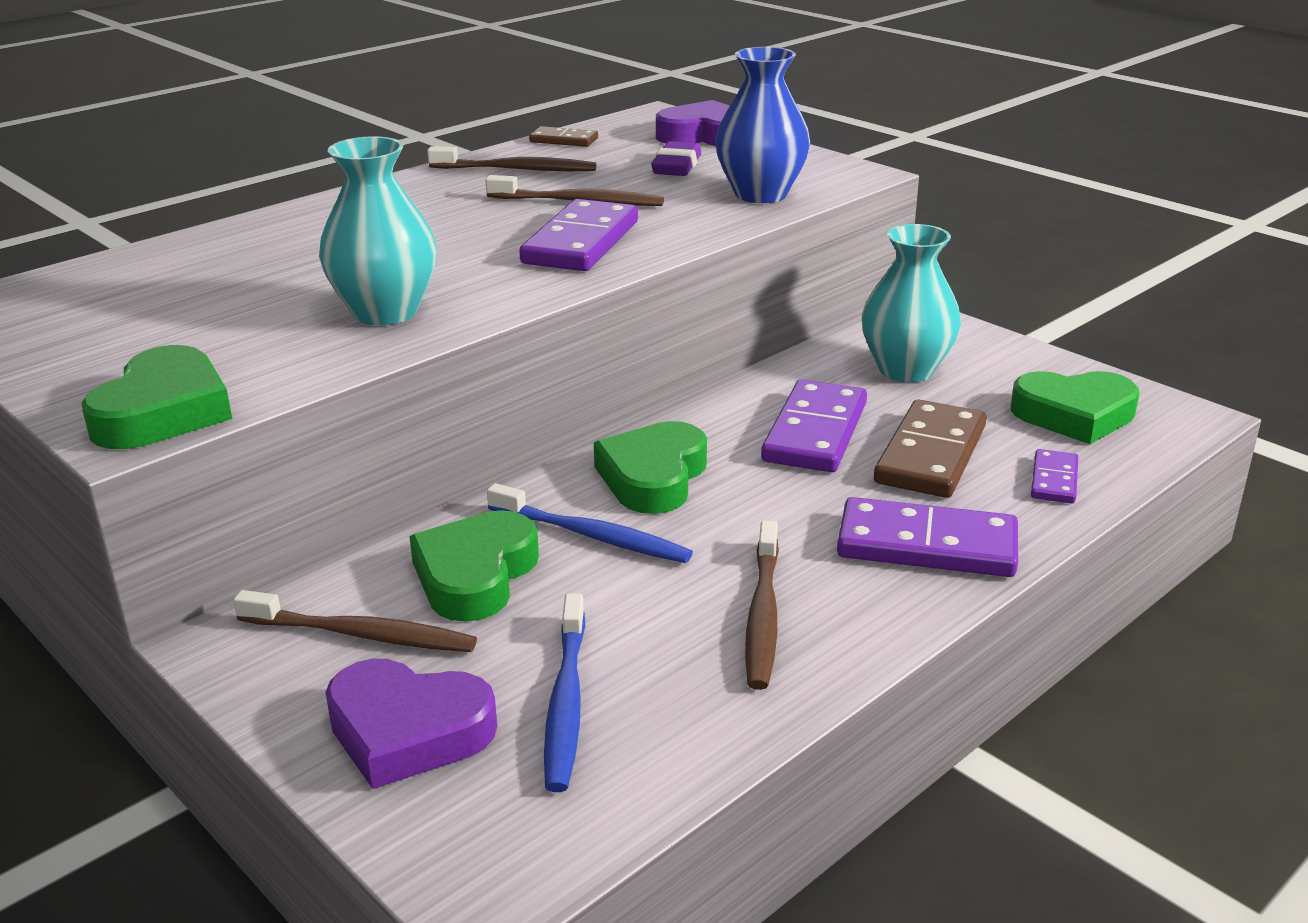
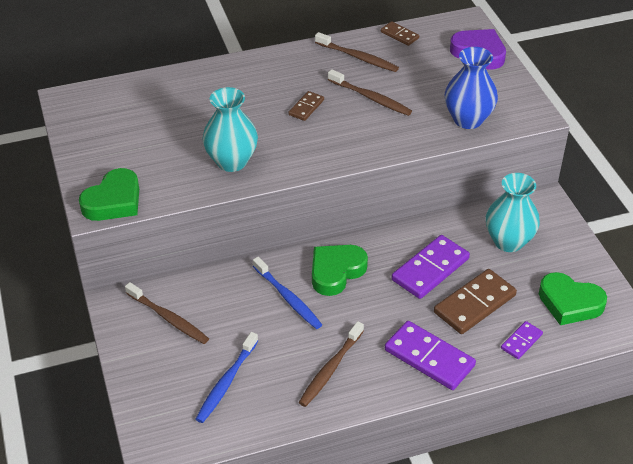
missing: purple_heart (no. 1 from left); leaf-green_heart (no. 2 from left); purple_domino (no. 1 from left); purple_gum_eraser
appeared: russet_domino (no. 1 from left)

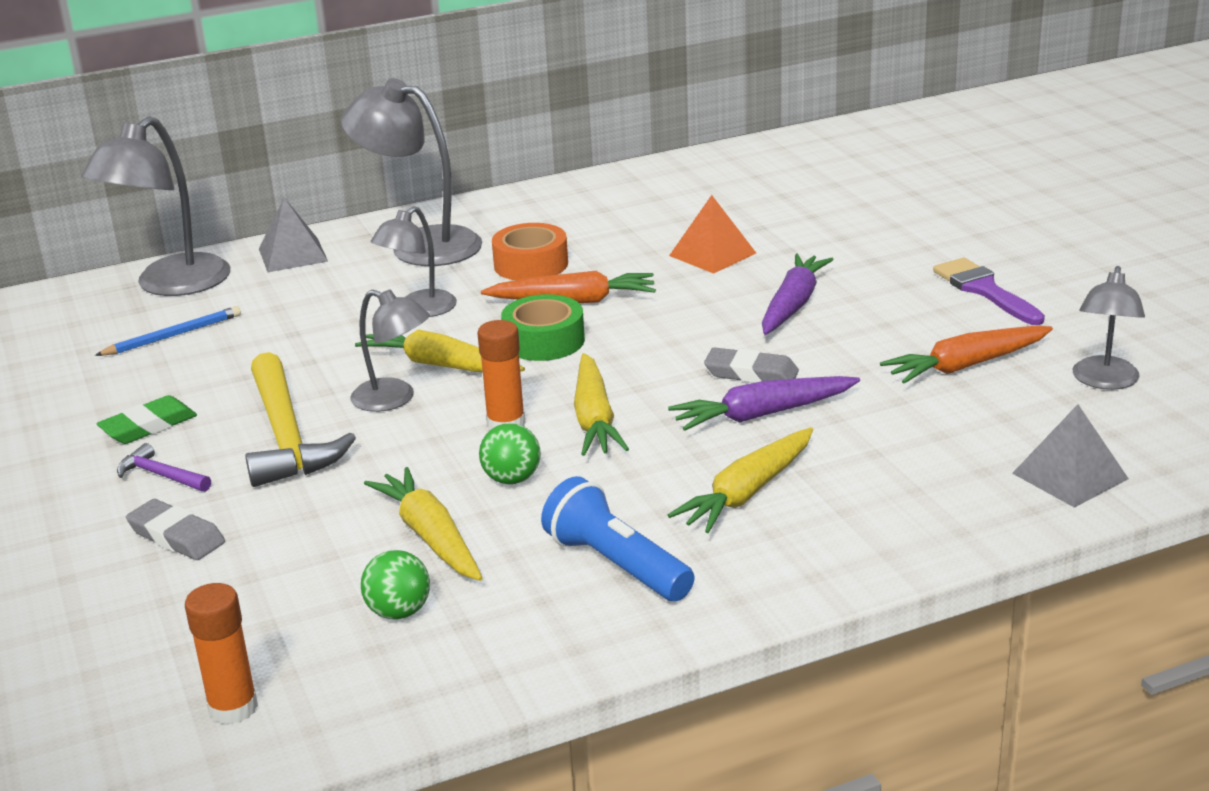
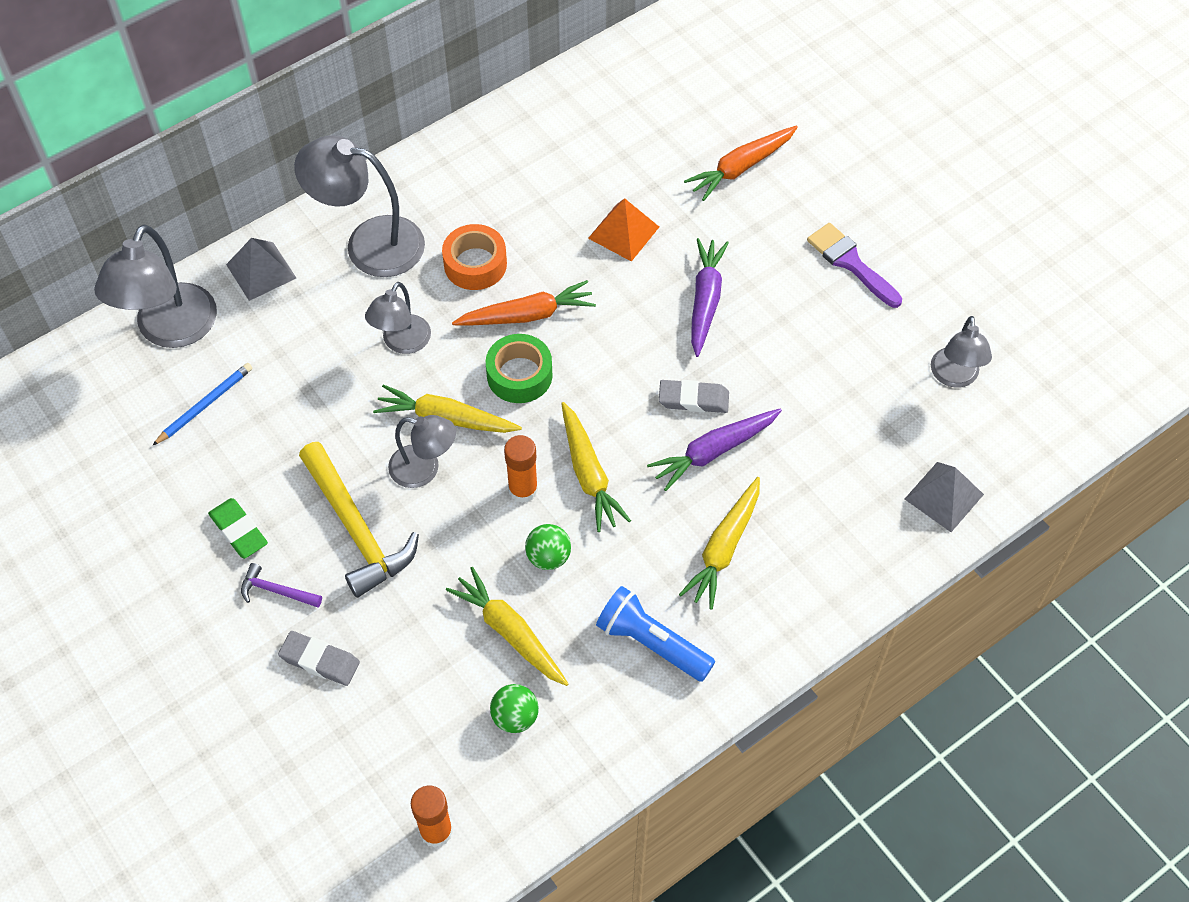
relocated: orange-coloured_root_vegetable (no. 2 from left)
spun: leaf-green_gum_eraser 75 degrees counterclockwise

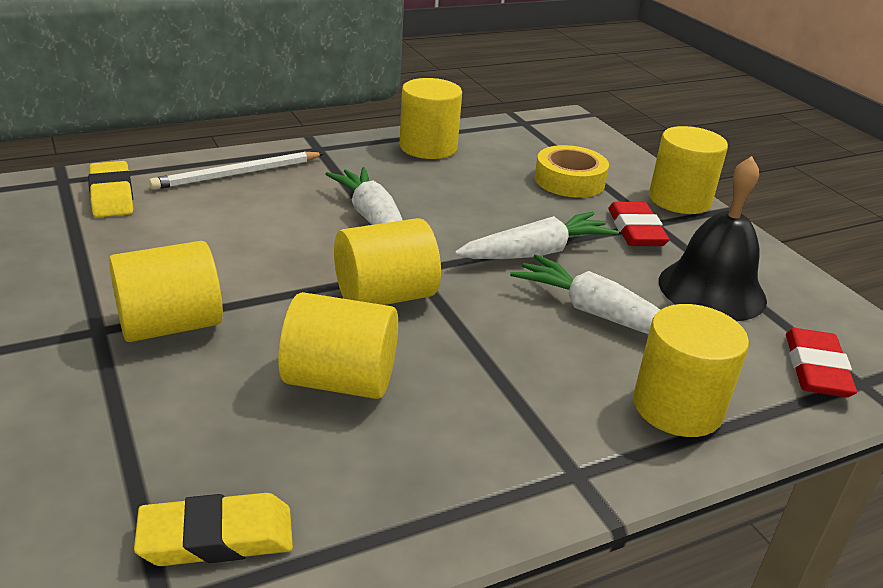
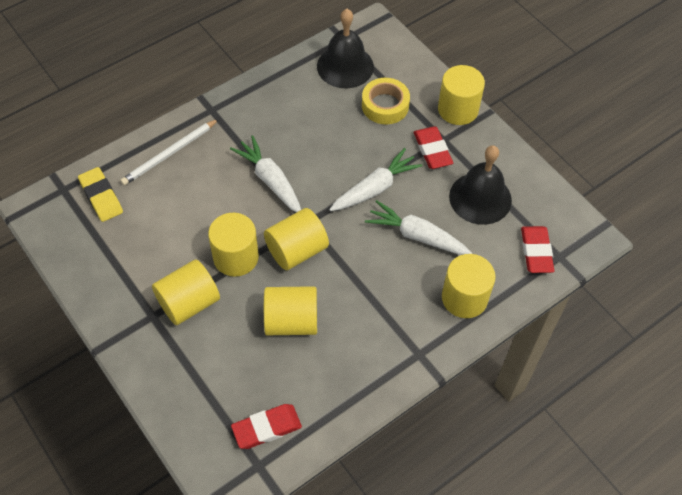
appeared: jet-black_bell (no. 1 from left)
relocated: bright_yellow_cylinder_shape (no. 4 from left in the first image) to bright_yellow_cylinder_shape (no. 2 from left)
colour: bright_yellow_gum_eraser (no. 2 from left) to scarlet_gum_eraser (no. 1 from left)

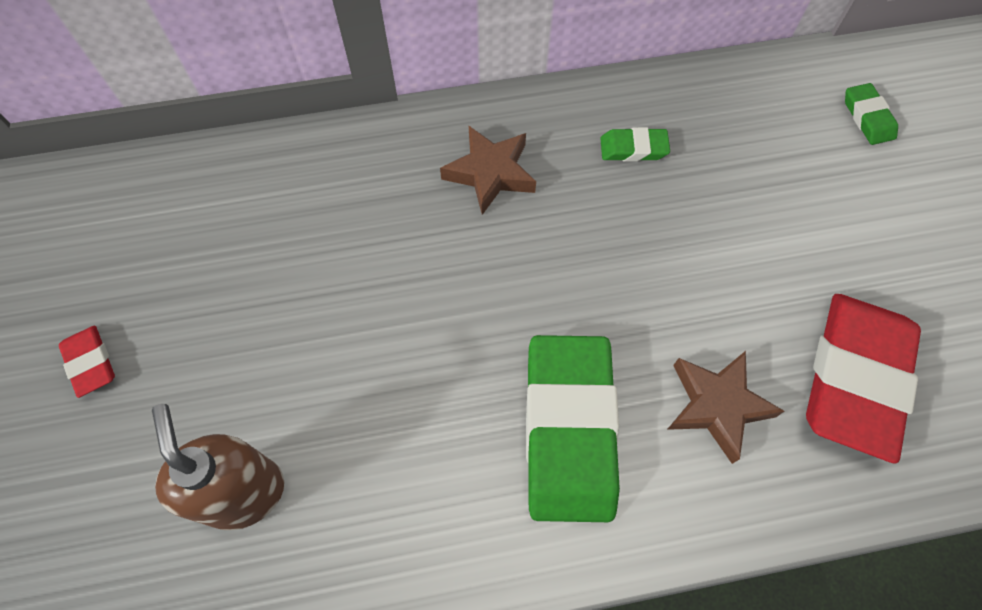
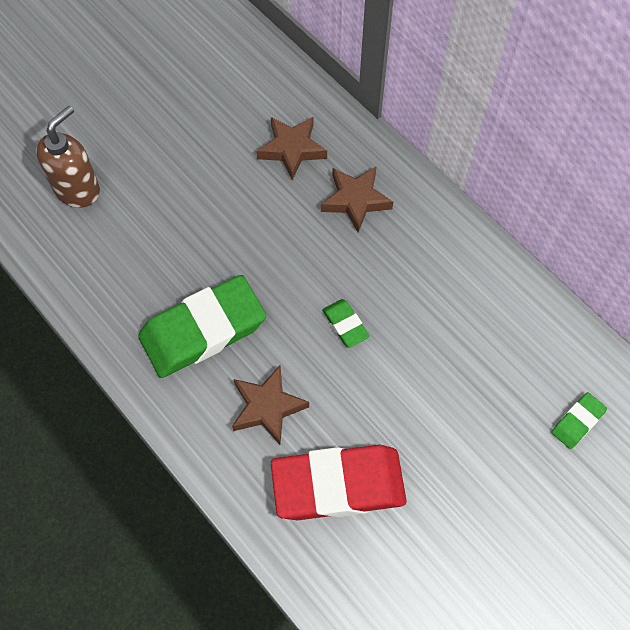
missing: scarlet_gum_eraser (no. 1 from left)
appeared: russet_five-pointed_star (no. 2 from left)
relocated: leaf-green_gum_eraser (no. 2 from left)

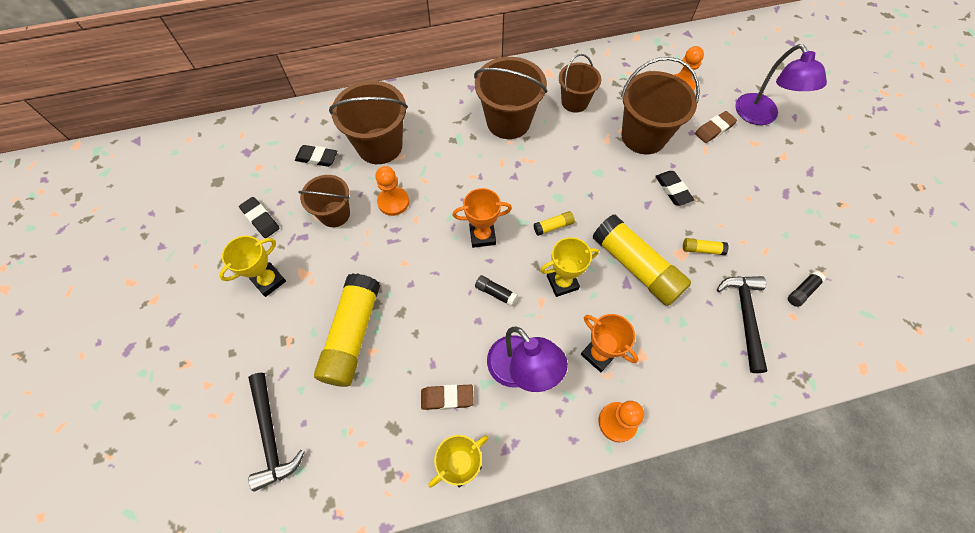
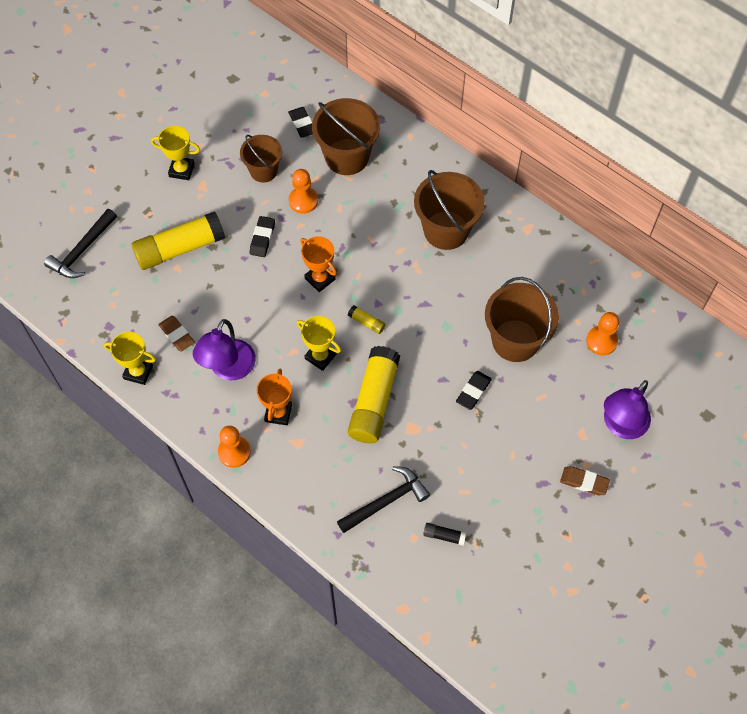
missing: jet-black_stick_of_glue (no. 1 from left); russet_pail (no. 4 from left); bright_yellow_stick_of_glue (no. 4 from left)
relocated: jet-black_gum_eraser (no. 1 from left); russet_gum_eraser (no. 2 from left)

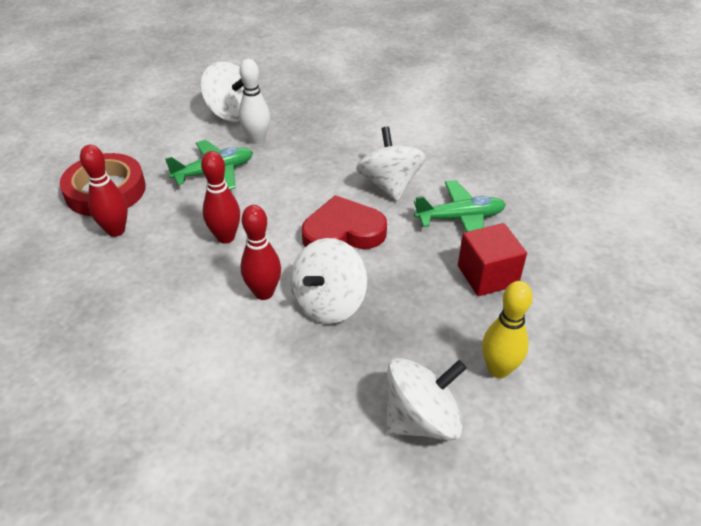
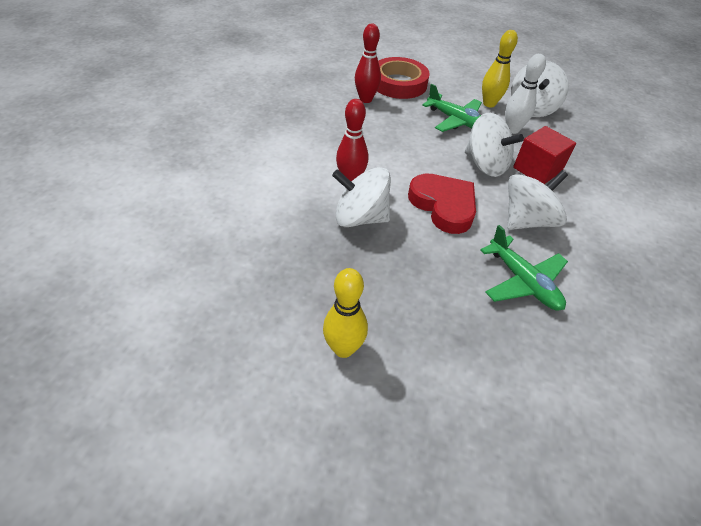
missing: scarlet_bowling_pin (no. 2 from left)
appeared: bright_yellow_bowling_pin (no. 2 from left)
relocated: pure_white_whirligig (no. 4 from left in the first image) to pure_white_whirligig (no. 2 from left); scarlet_block

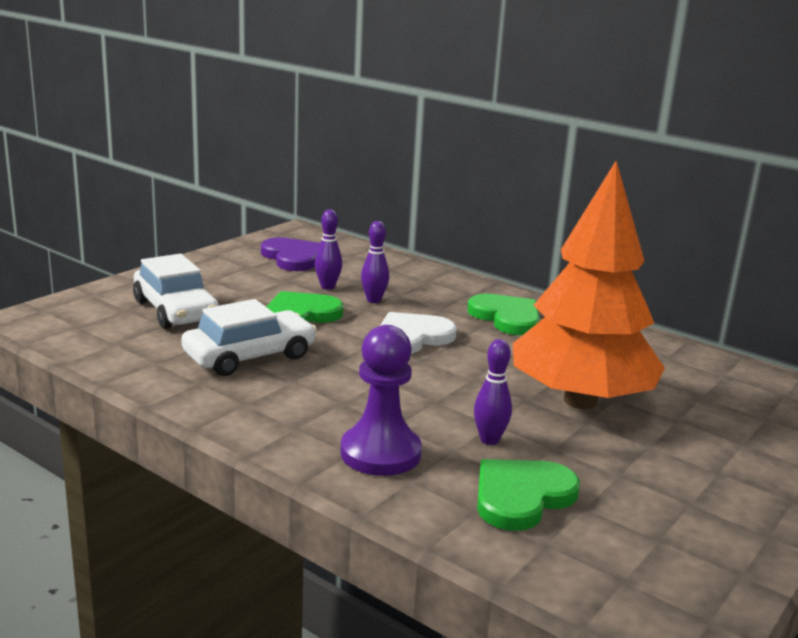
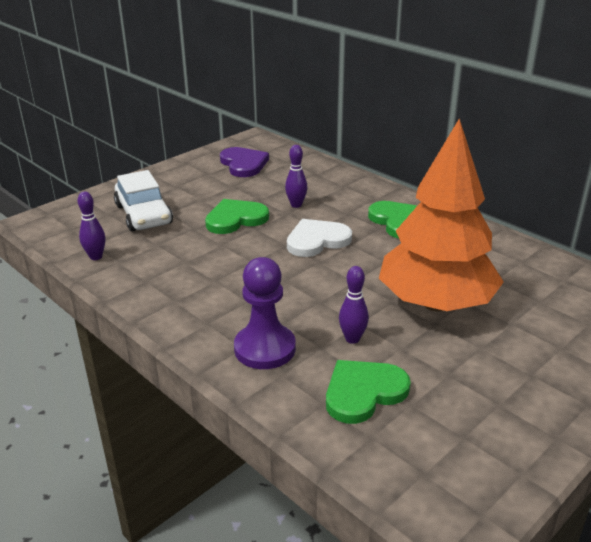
missing: pure_white_toy_car (no. 2 from left)
relocated: purple_bowling_pin (no. 1 from left)

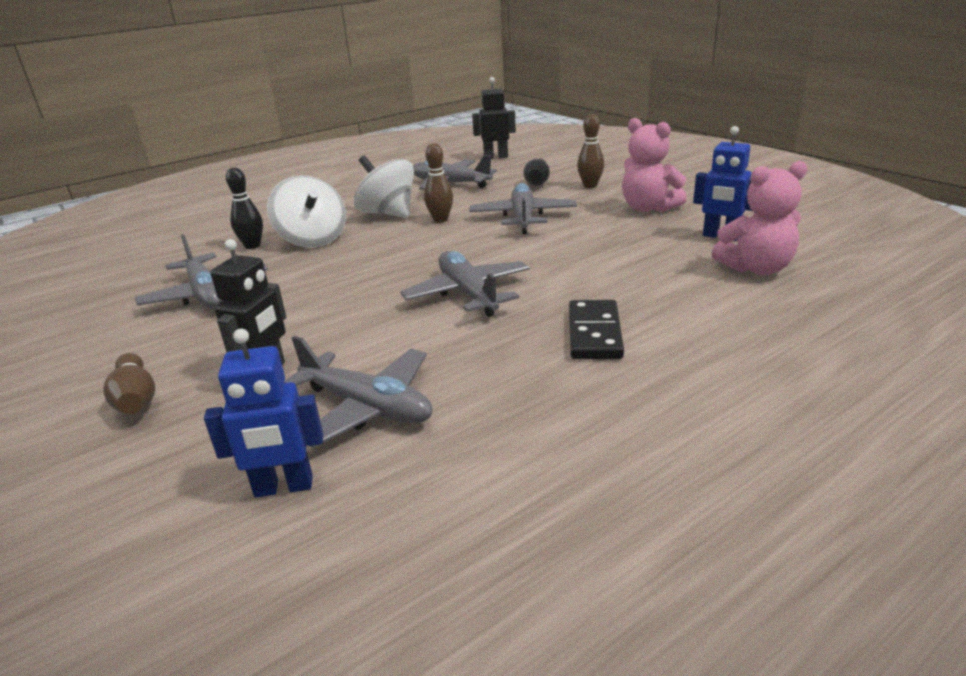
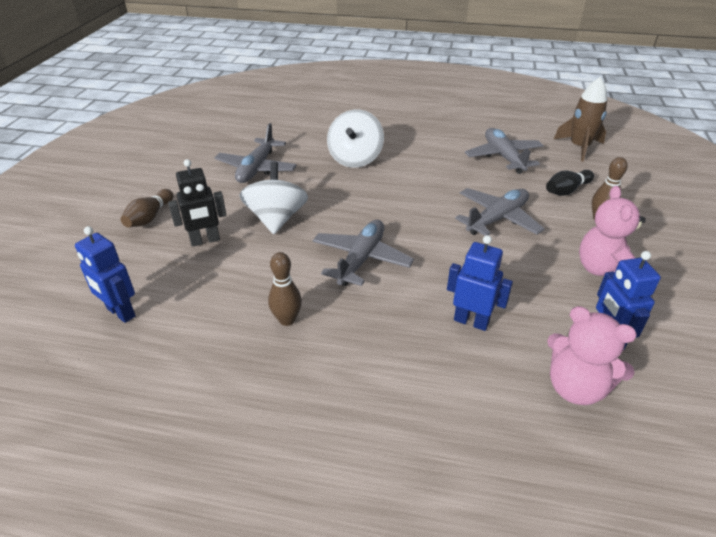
missing: jet-black_bowling_pin (no. 1 from left); ash-grey_plane (no. 2 from left); jet-black_domino
appeared: cobalt_robot_figure (no. 2 from left)
relocated: pure_white_whirligig (no. 2 from left in the first image) to pure_white_whirligig (no. 1 from left); russet_bowling_pin (no. 2 from left)
exchanged: jet-black_robot_figure (no. 2 from left) to russet_spaceship

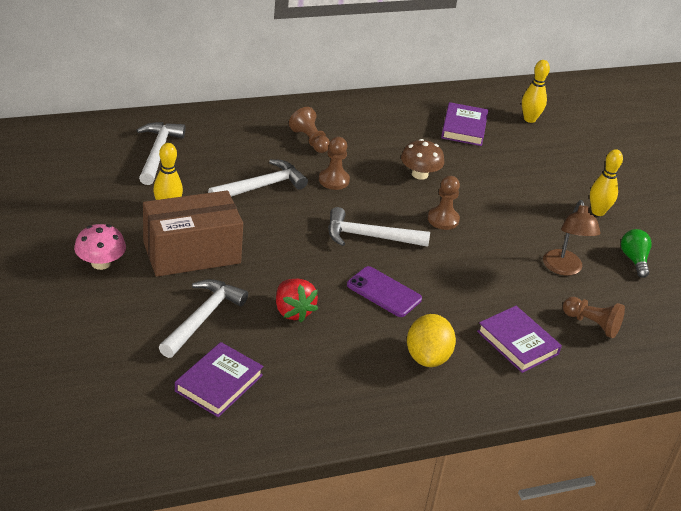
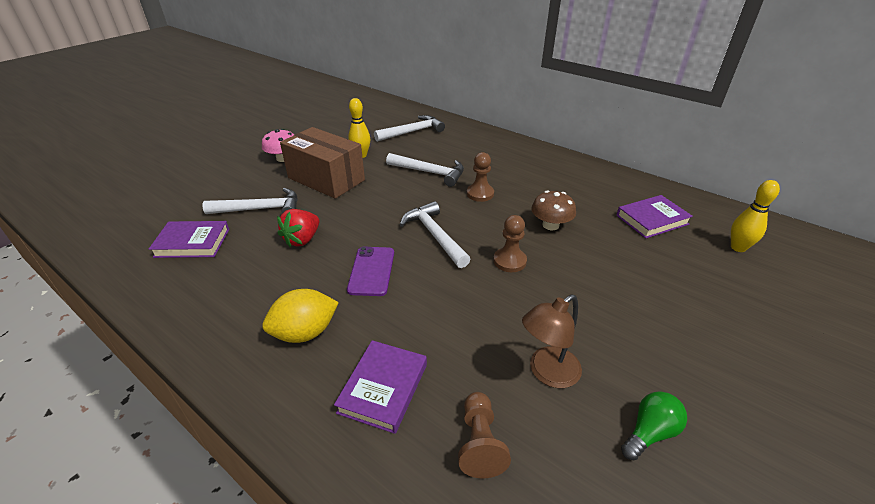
missing: russet_chess_pawn (no. 1 from left); bright_yellow_bowling_pin (no. 3 from left)

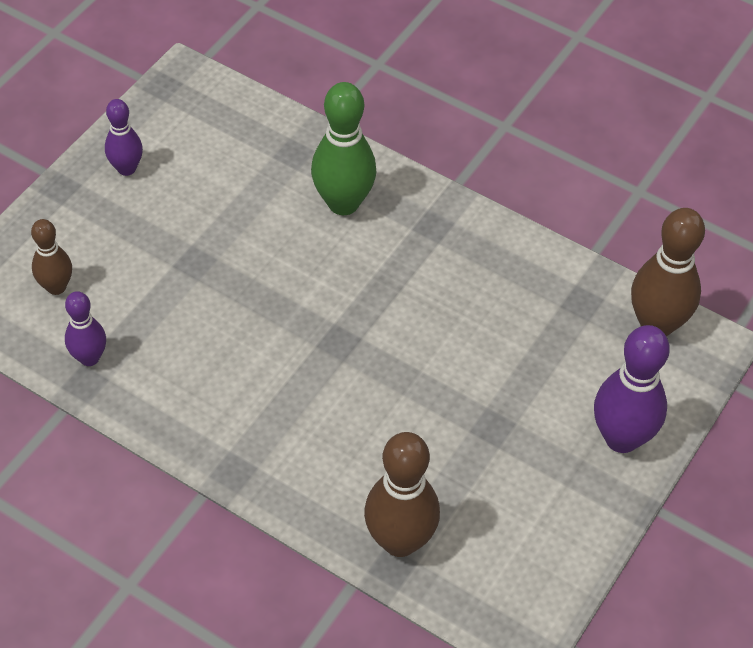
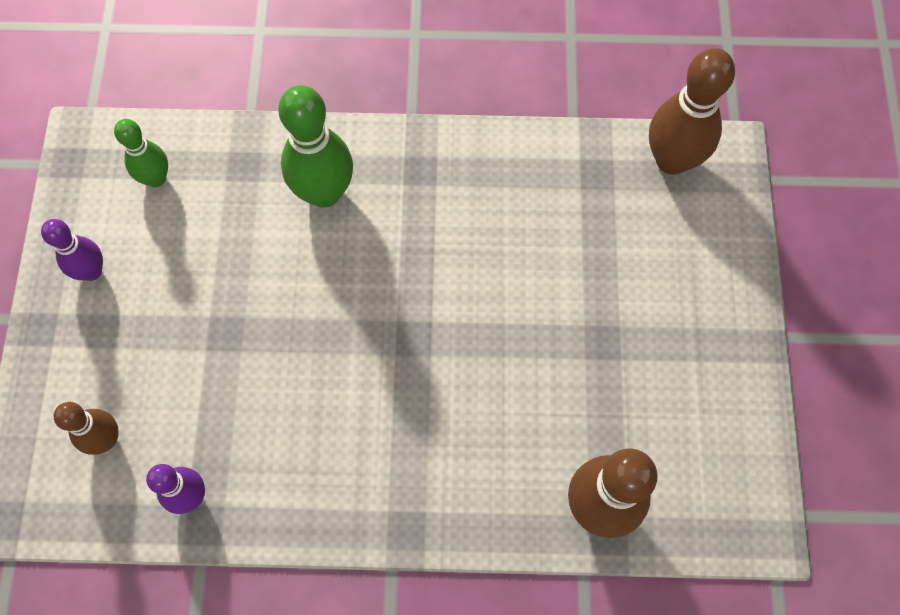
missing: purple_bowling_pin (no. 3 from left)
appeared: leaf-green_bowling_pin (no. 1 from left)

